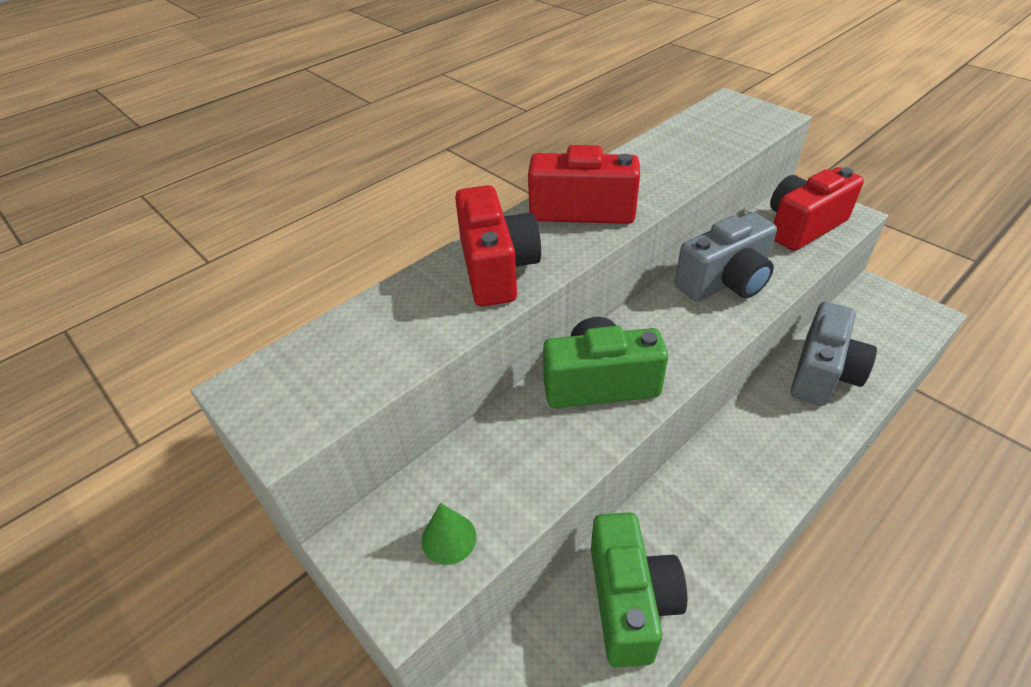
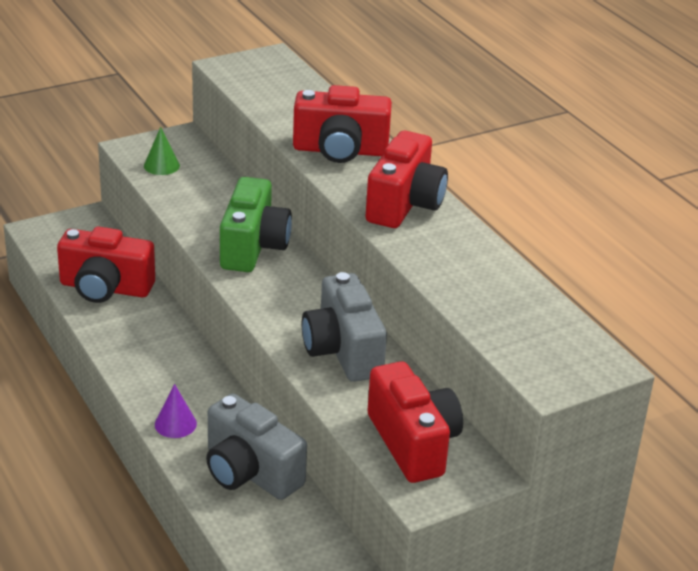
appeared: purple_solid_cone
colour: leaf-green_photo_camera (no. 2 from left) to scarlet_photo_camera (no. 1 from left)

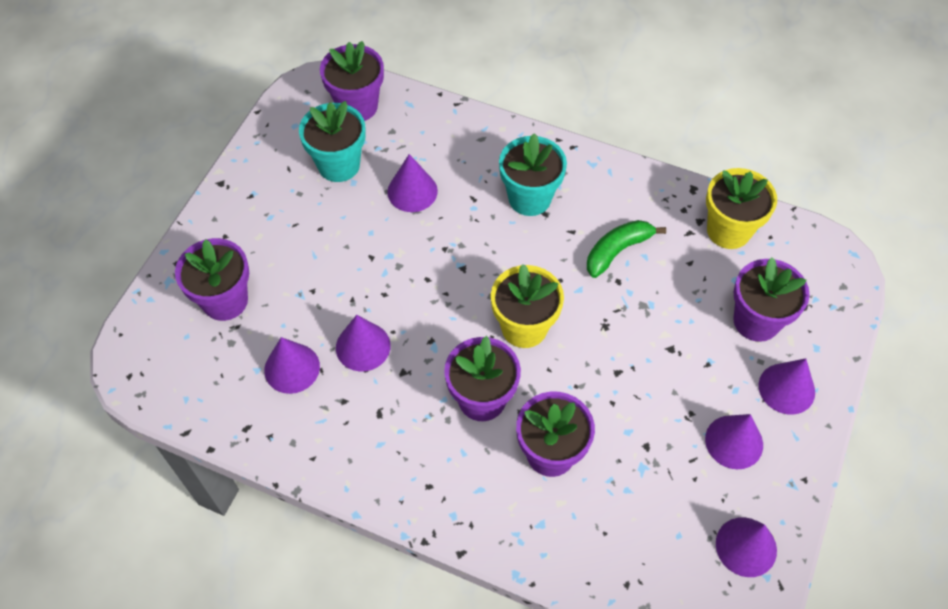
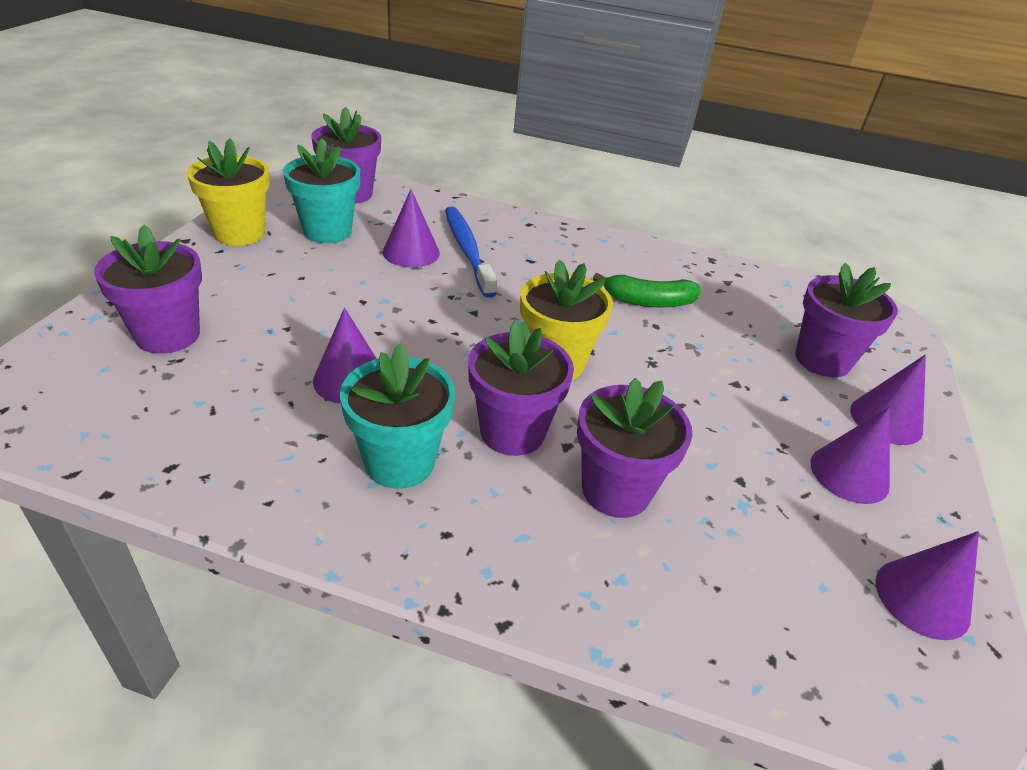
missing: purple_solid_cone (no. 1 from left)
appeared: cobalt_dental_brush
relocated: bright_yellow_potted_plant (no. 2 from left in the first image) to bright_yellow_potted_plant (no. 1 from left); teal_potted_plant (no. 2 from left)
spun: leaf-green_banana_fruit 135 degrees counterclockwise

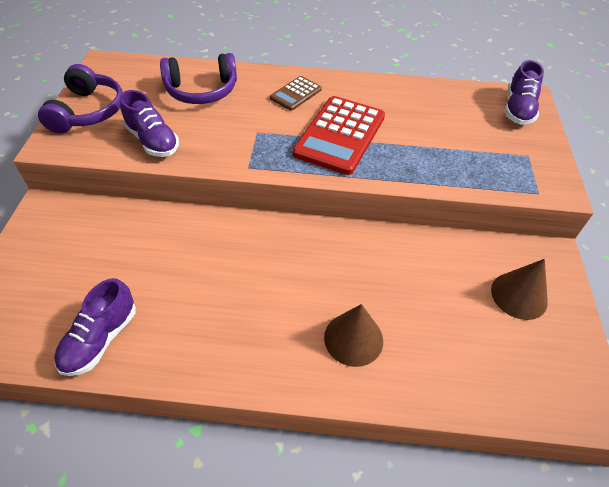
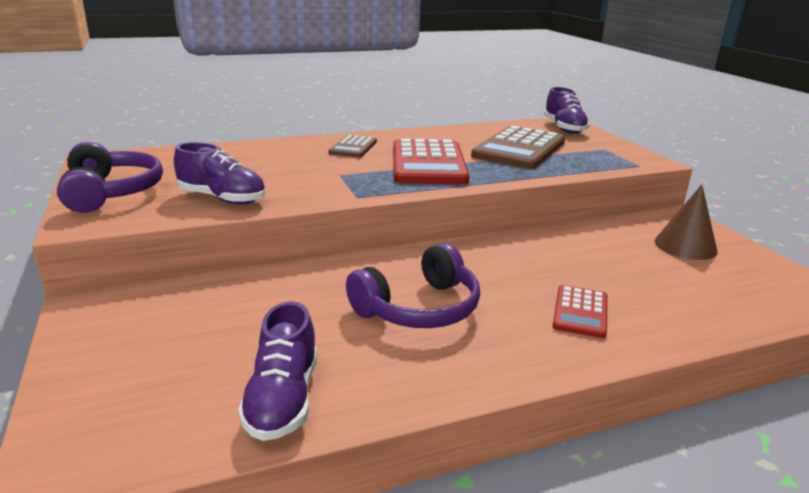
appeared: russet_pocket_calculator (no. 2 from left)
relocated: purple_headset (no. 2 from left)
exchanged: russet_solid_cone (no. 1 from left) to scarlet_pocket_calculator (no. 2 from left)

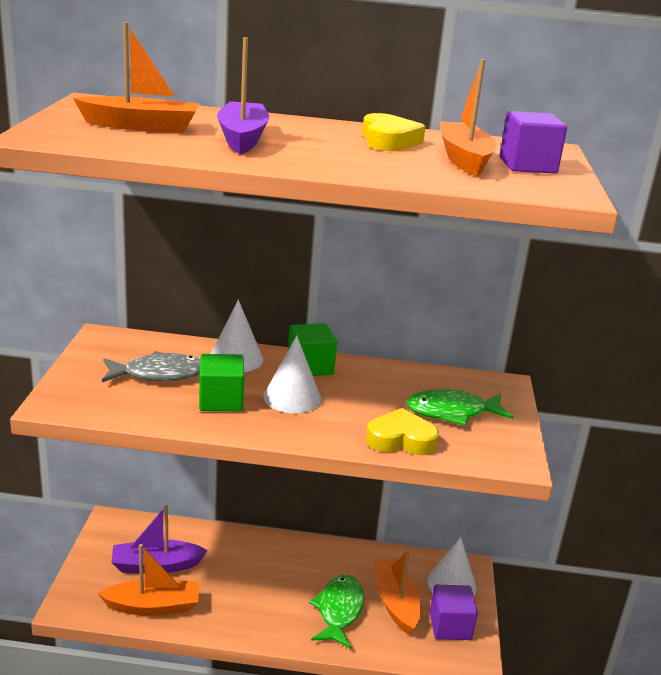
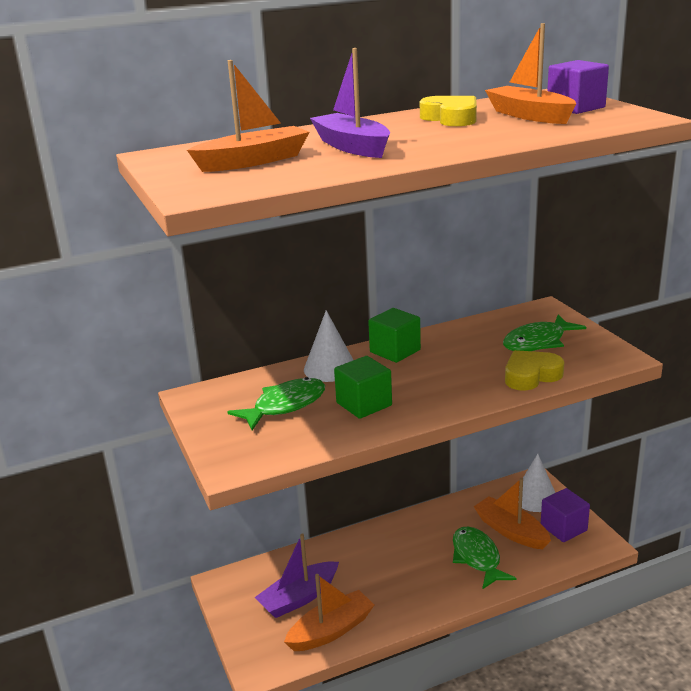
missing: pure_white_solid_cone (no. 2 from left)
colour: ash-grey_fish to leaf-green_fish (no. 1 from left)

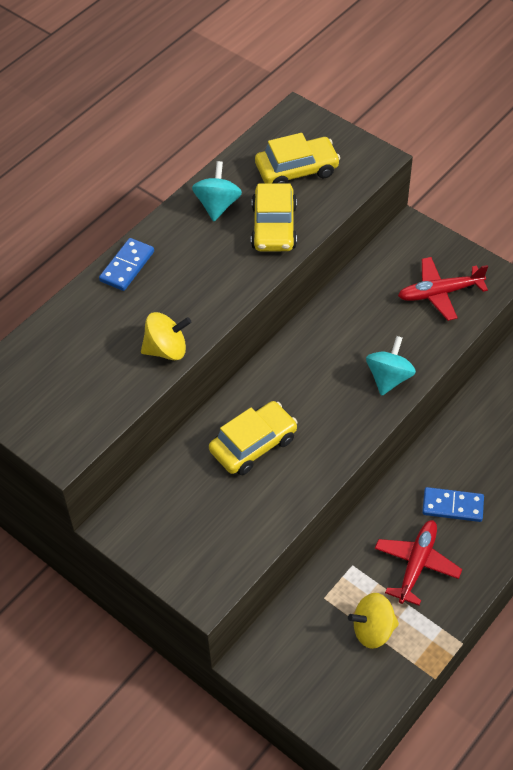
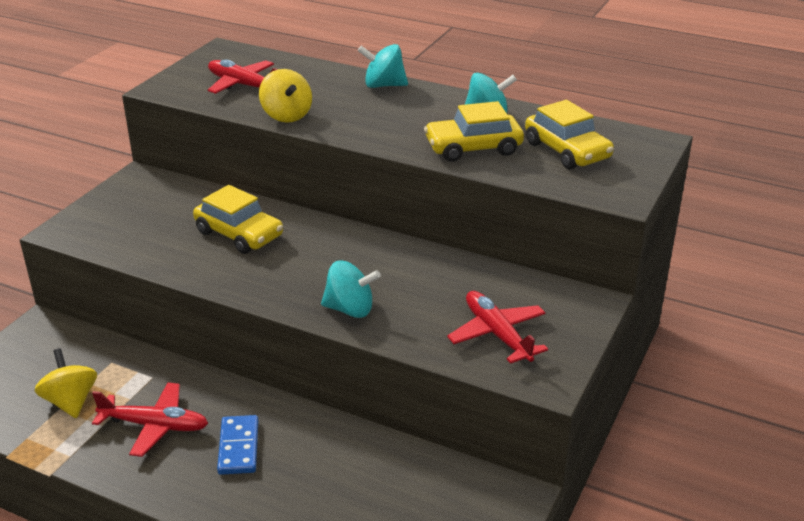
appeared: scarlet_plane (no. 2 from left)
exchanged: cobalt_domino (no. 1 from left) to teal_whirligig (no. 2 from left)

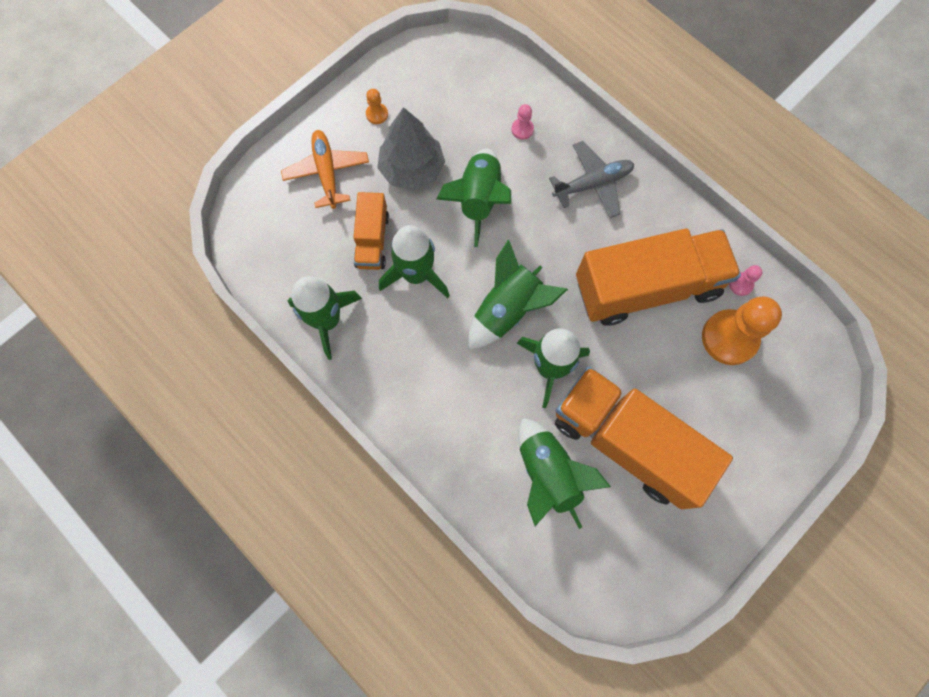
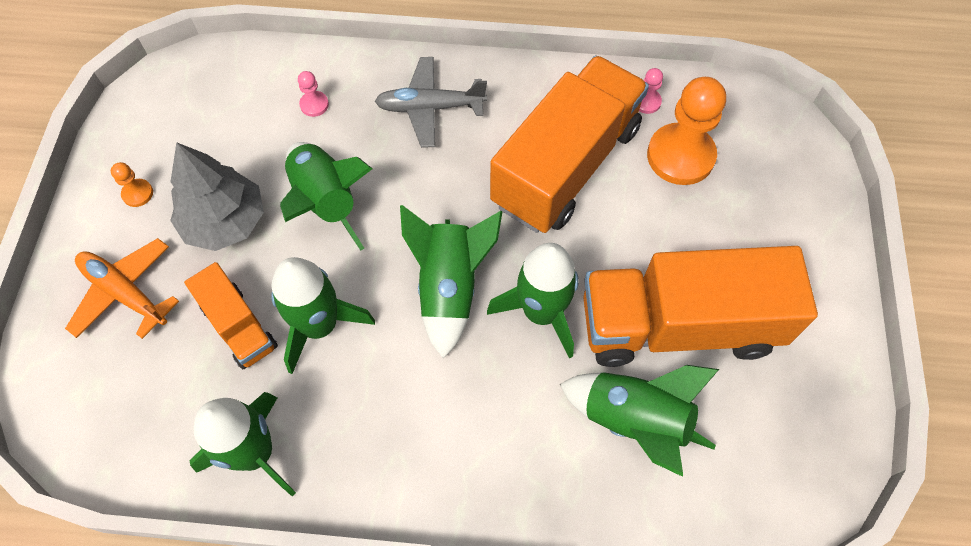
spun: ash-grey_plane 120 degrees counterclockwise

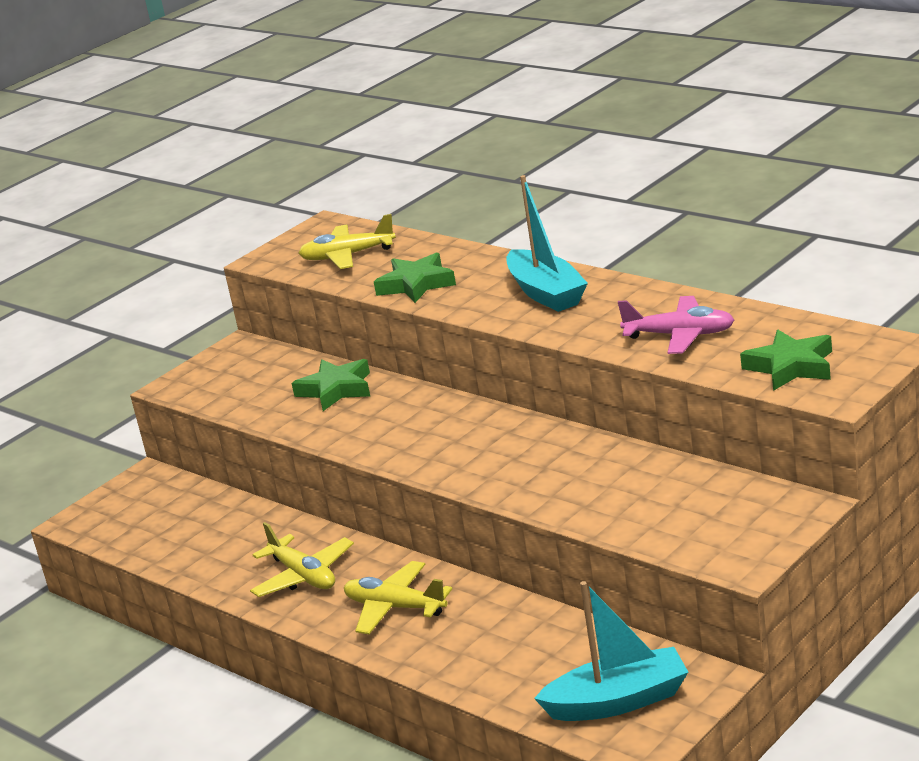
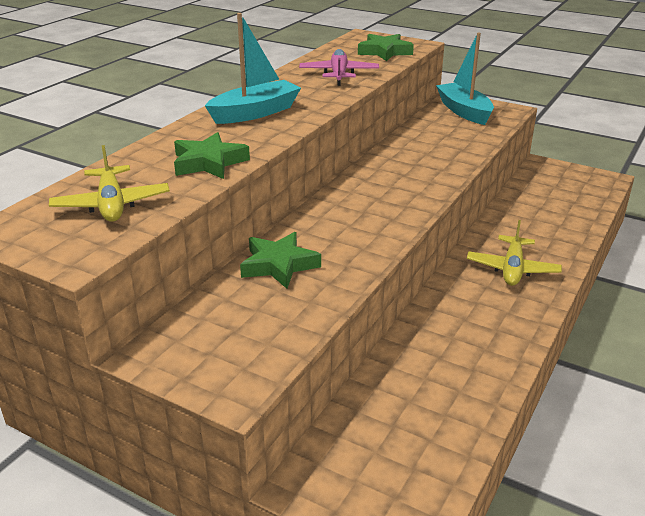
missing: bright_yellow_plane (no. 1 from left)
relocated: teal_sailboat (no. 2 from left)

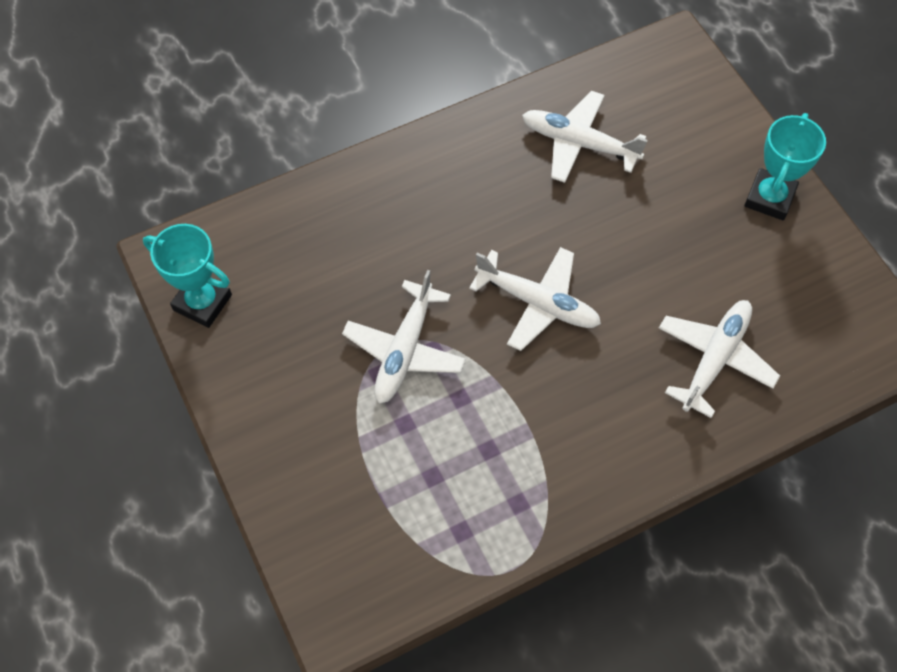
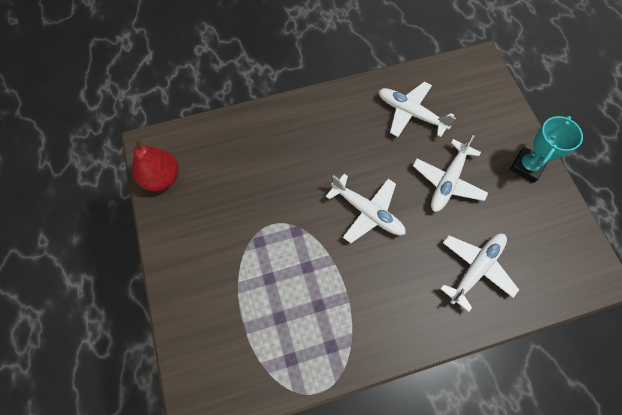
relocated: pure_white_plane (no. 1 from left in the first image) to pure_white_plane (no. 3 from left)
exchanged: teal_trophy (no. 1 from left) to scarlet_pear

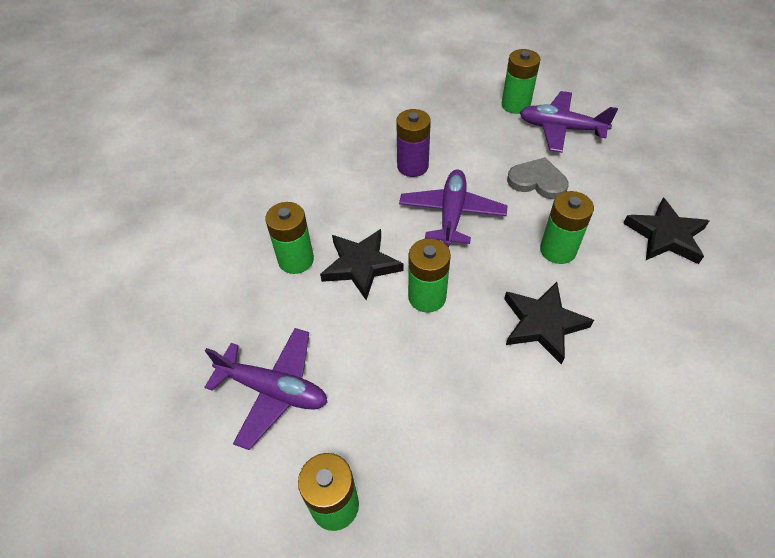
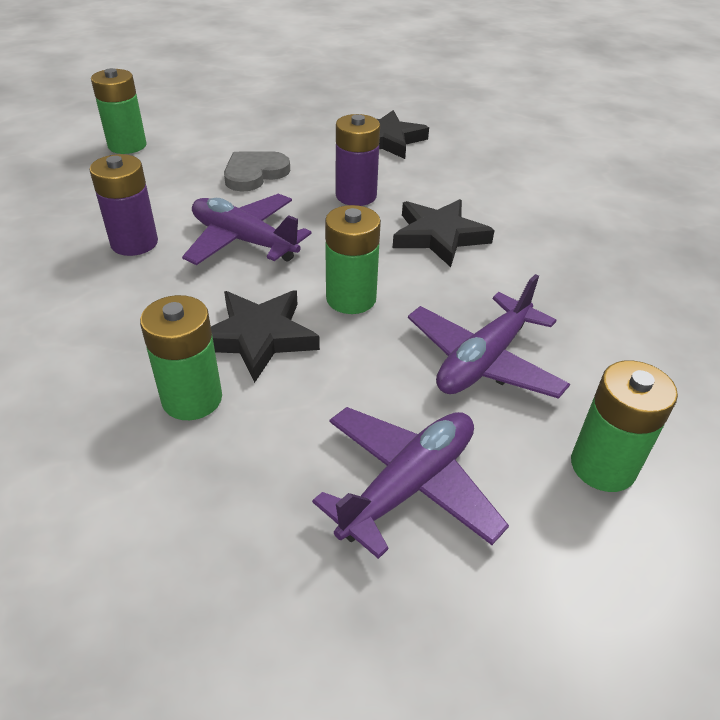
relocated: purple_plane (no. 3 from left)
colour: leaf-green_battery (no. 5 from left) to purple_battery (no. 2 from left)

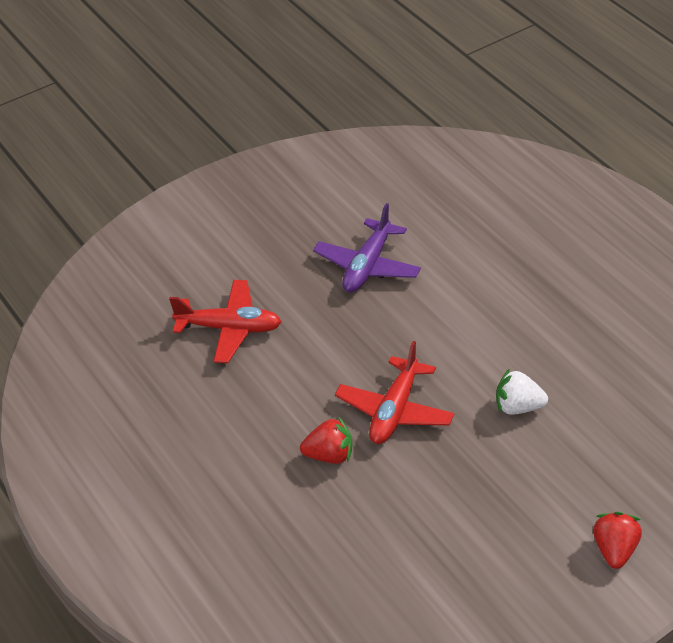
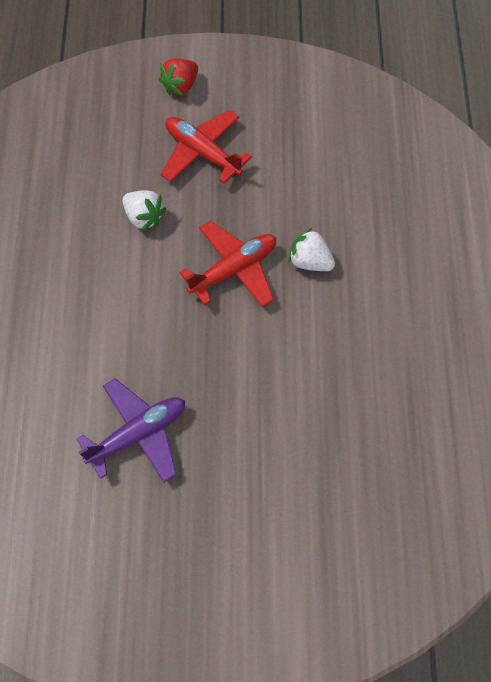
relocated: scarlet_plane (no. 1 from left)
colour: scarlet_strawberry (no. 1 from left) to pure_white_strawberry (no. 2 from left)

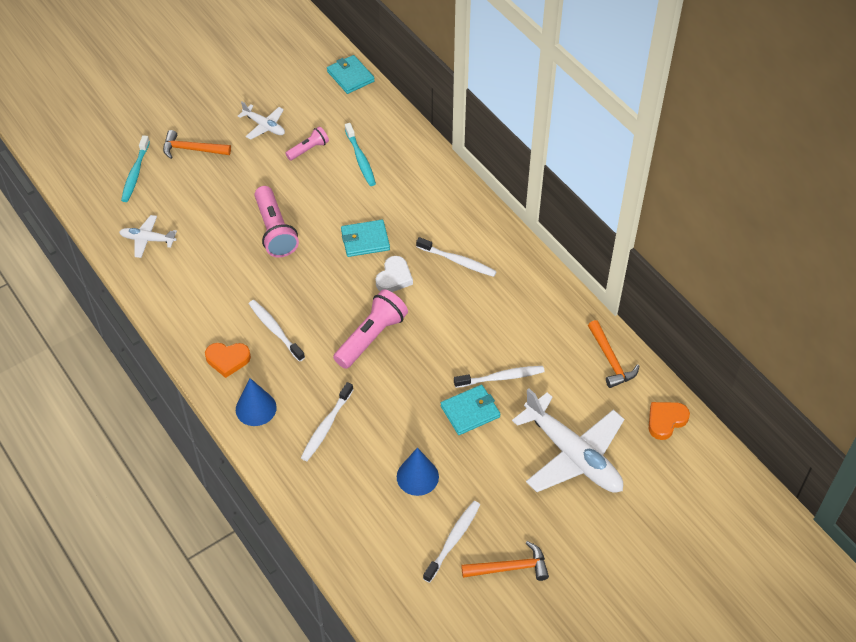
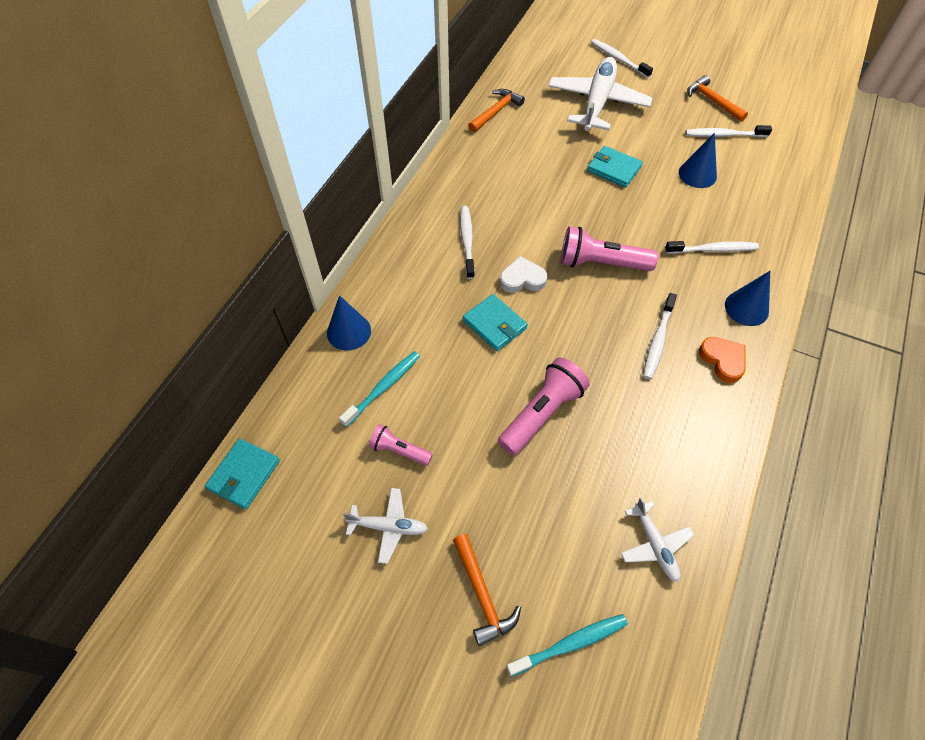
missing: orange-coloured_heart (no. 2 from left)
appeared: cobalt_solid_cone (no. 1 from left)
relocated: pure_white_dental_brush (no. 5 from left in the first image) to pure_white_dental_brush (no. 2 from left)
spun: pure_white_plane (no. 2 from left in the first image) 90 degrees clockwise

